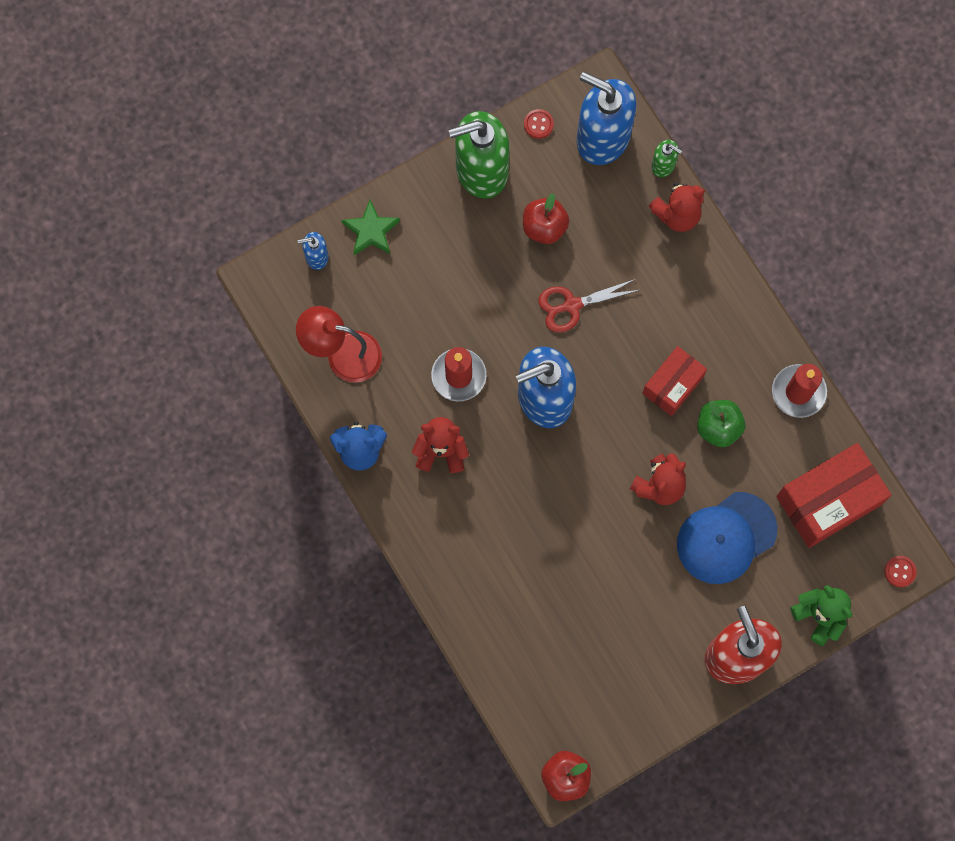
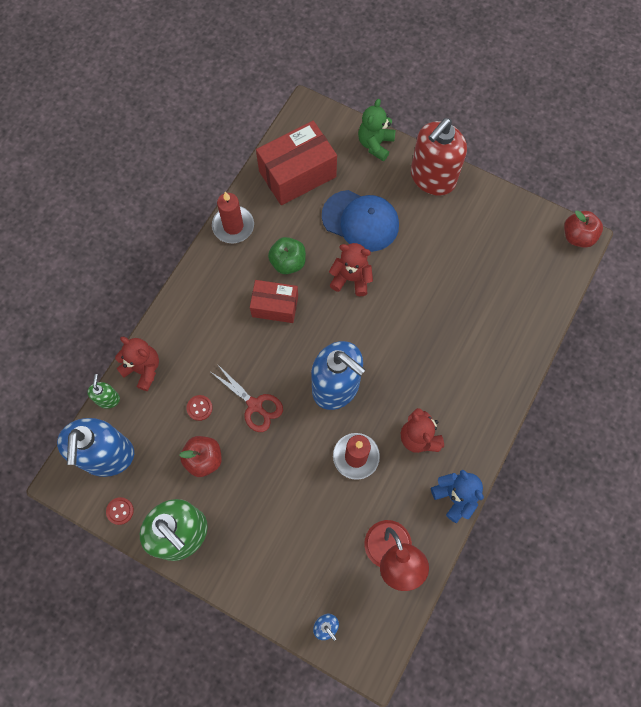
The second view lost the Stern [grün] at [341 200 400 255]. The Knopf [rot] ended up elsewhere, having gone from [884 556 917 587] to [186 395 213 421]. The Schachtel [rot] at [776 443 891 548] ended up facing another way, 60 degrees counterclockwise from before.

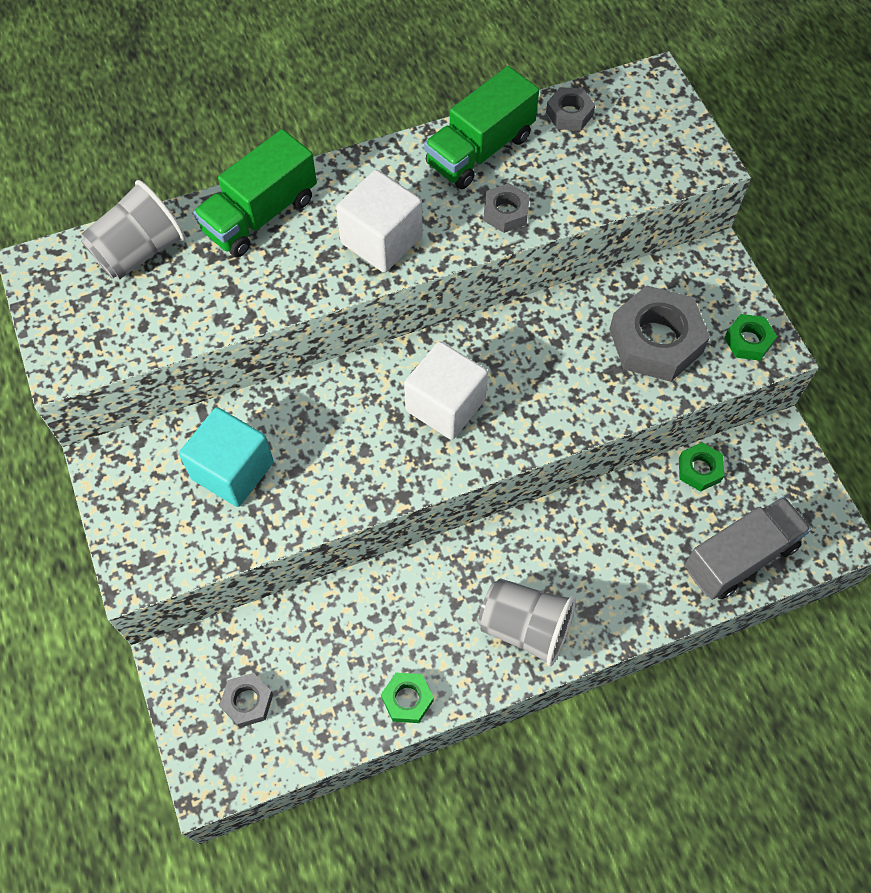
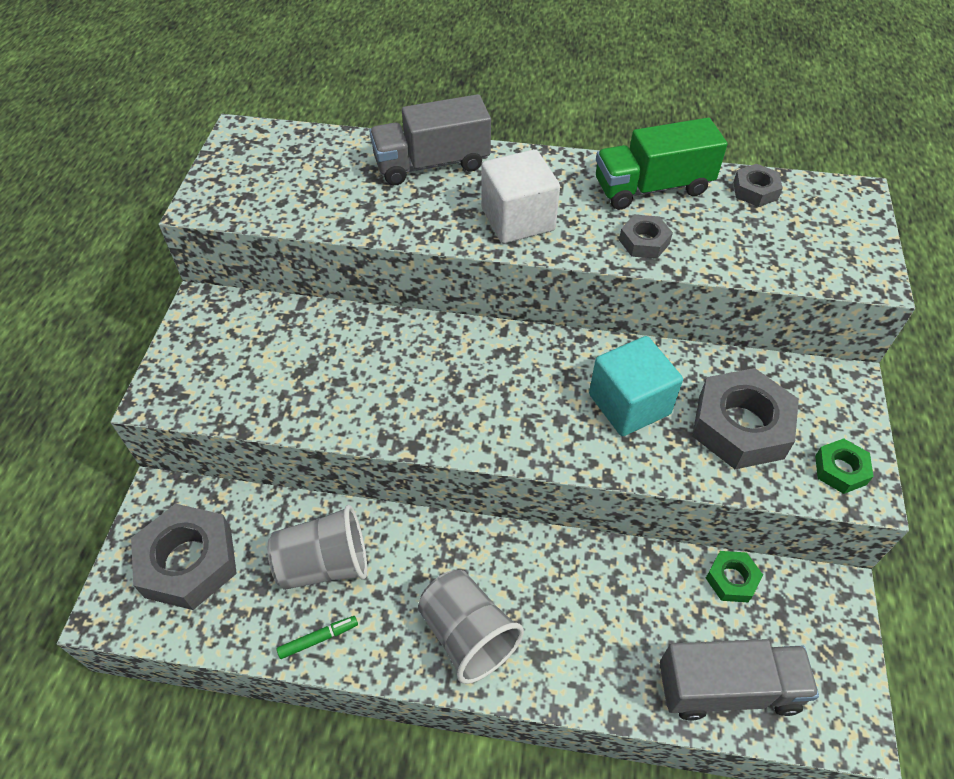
The second view lost the Kubus [weiß] at [404 341 488 440]. The Becher [grau] ended up elsewhere, having gone from [81 180 185 280] to [267 505 367 590]. The Kubus [türkis] ended up elsewhere, having gone from [179 407 274 507] to [589 336 683 436]. Where the Sechskantmutter [grün] stood at [381 673 434 723], the Filzstift [grün] came to stand at [277 616 358 659]. What was the Lastwagen [grün] at [193 129 317 257] turned into the Lastwagen [grau] at [369 94 491 185]. The size of the Sechskantmutter [grau] at [219 673 273 727] changed by a factor of 1.97.

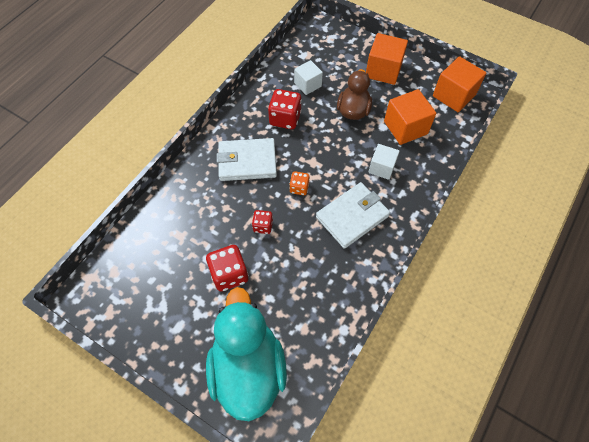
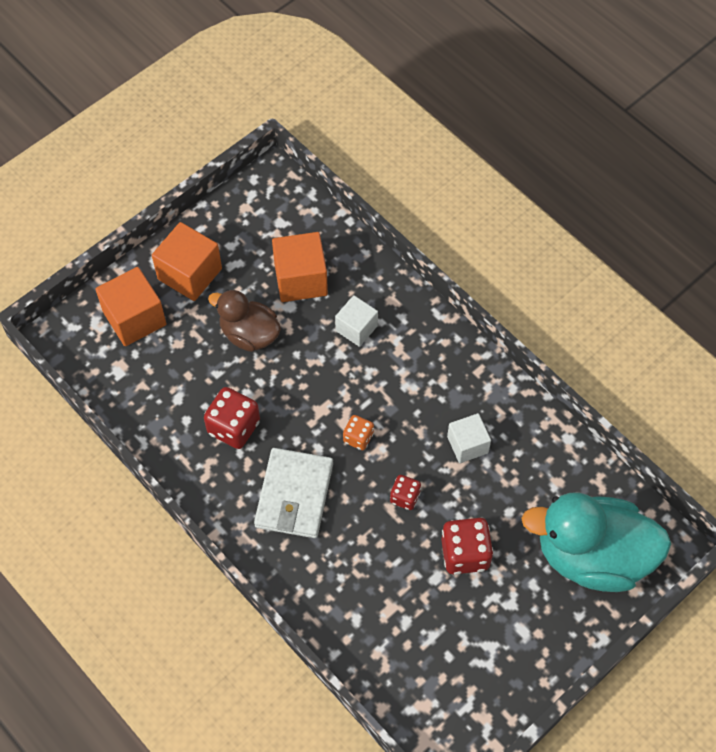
The second view lost the Geldbörse [weiß] at [316 182 390 249]. The Kubus [weiß] ended up elsewhere, having gone from [294 60 323 95] to [447 413 491 463]. The Kubus [orange] ended up elsewhere, having gone from [433 56 486 112] to [95 267 167 346].

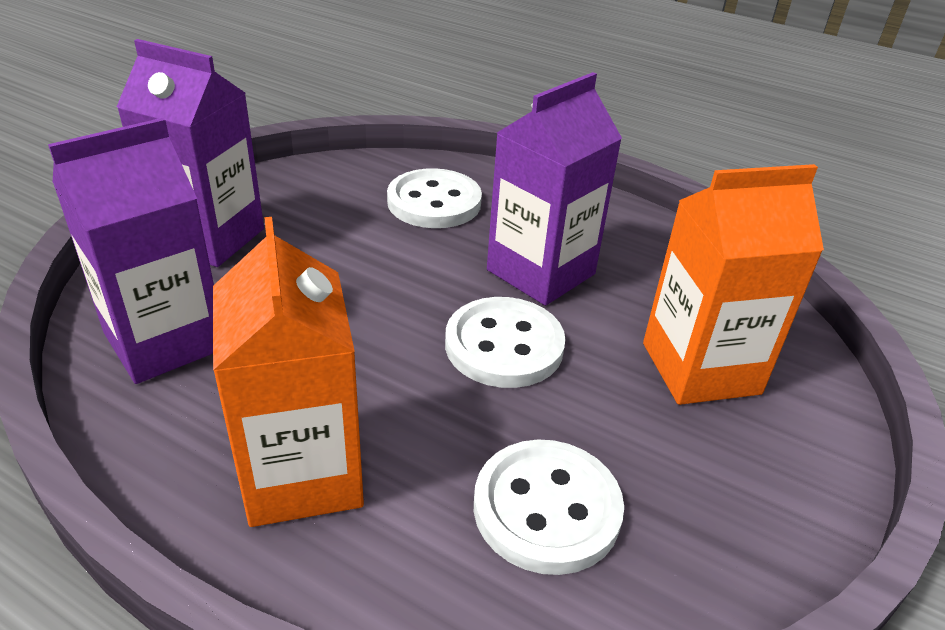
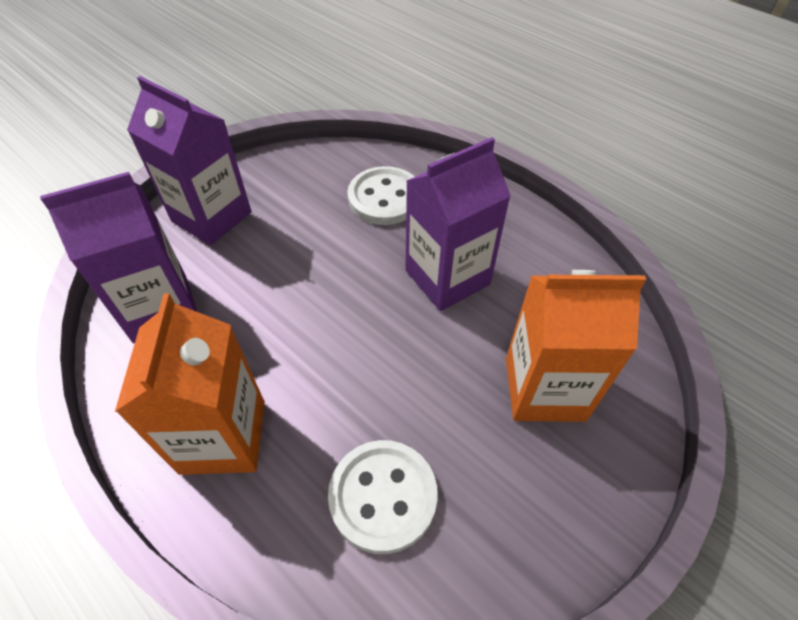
The second view lost the Knopf [weiß] at [445 297 566 388].

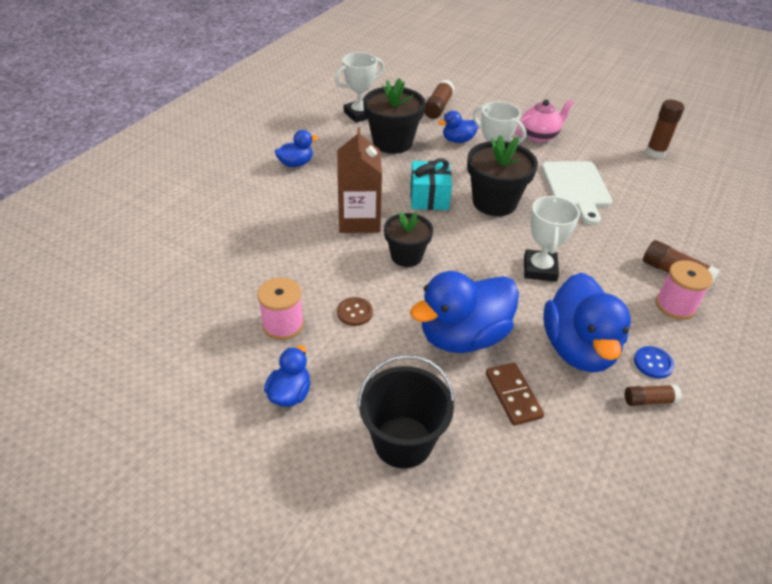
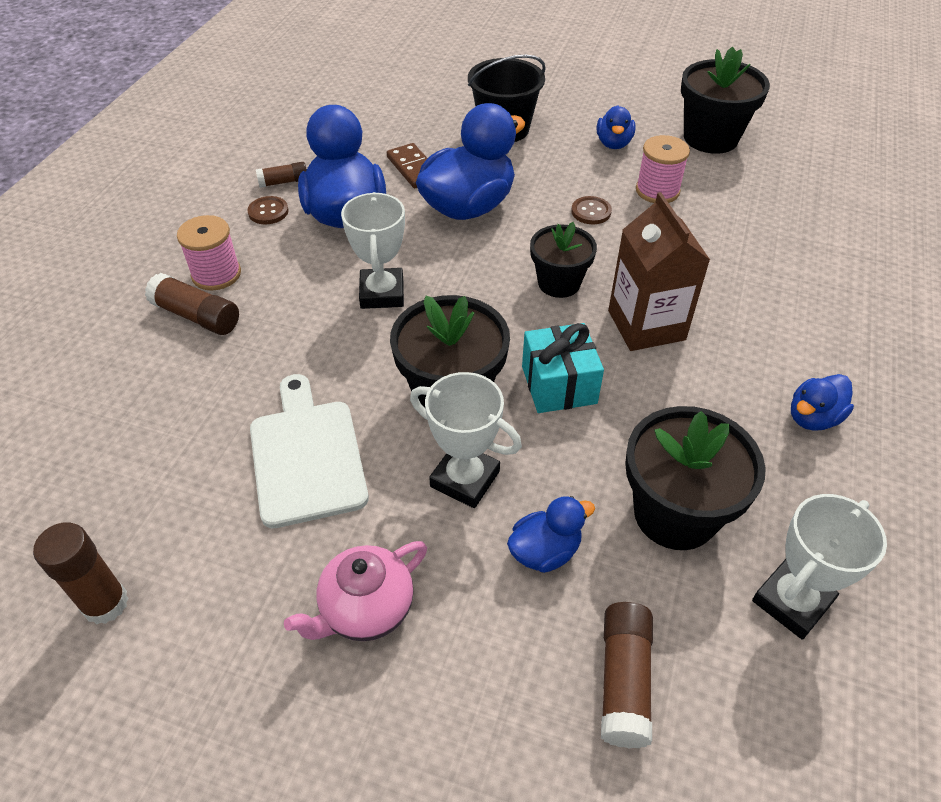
The second view gained the Blumentopf [schwarz] at [681 47 770 154]. What was the Knopf [blau] at [634 346 674 379] turned into the Knopf [braun] at [248 196 289 224].

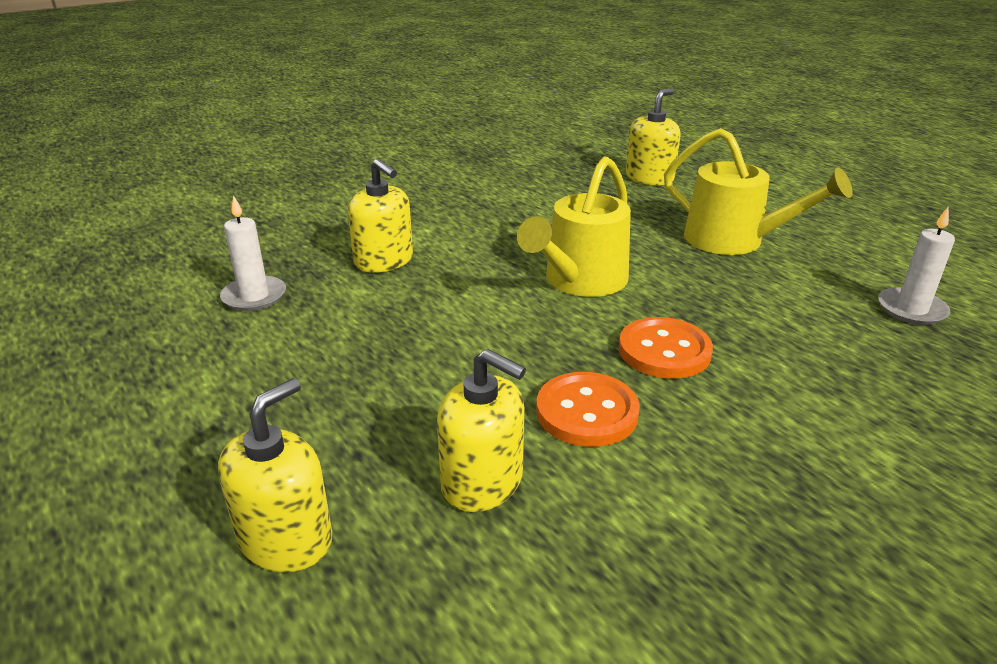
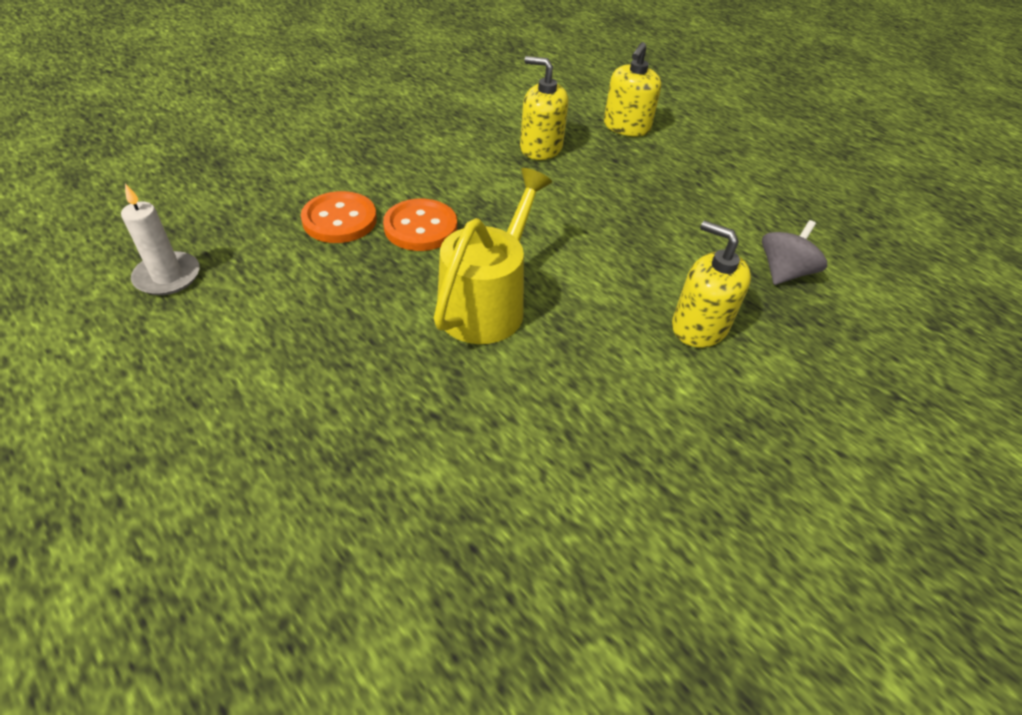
The second view lost the Seifenspender [gelb] at [626 88 681 186]. The second view lost the Gießkanne [gelb] at [664 128 853 255]. The Knopf [orange] ended up elsewhere, having gone from [536 372 640 447] to [301 191 377 243]. Where the Kerze [weiß] stood at [220 195 286 311], the Kreisel [grau] came to stand at [762 220 827 285].

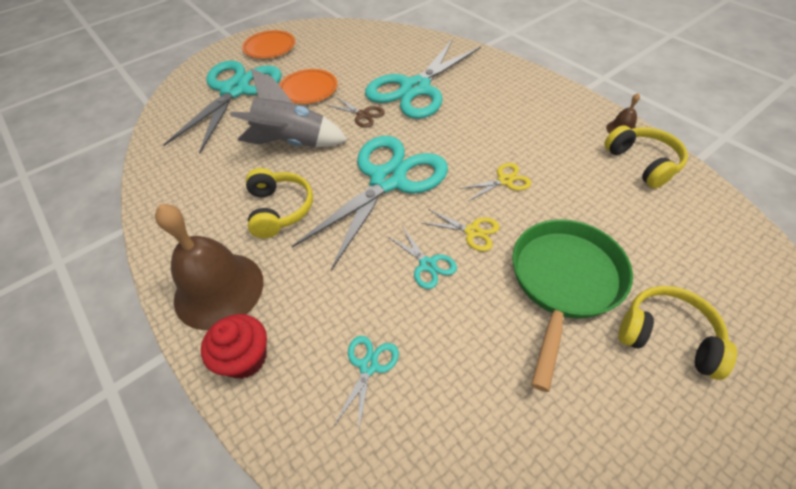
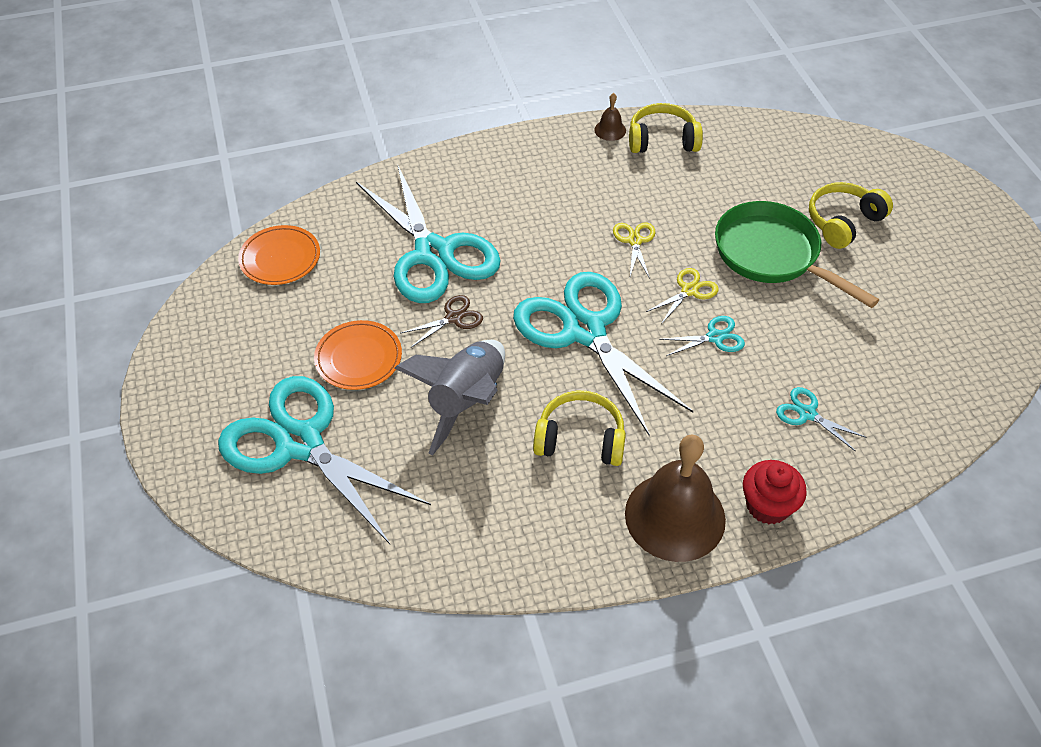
The Teller [orange] ended up elsewhere, having gone from [242 30 295 59] to [238 225 320 285].

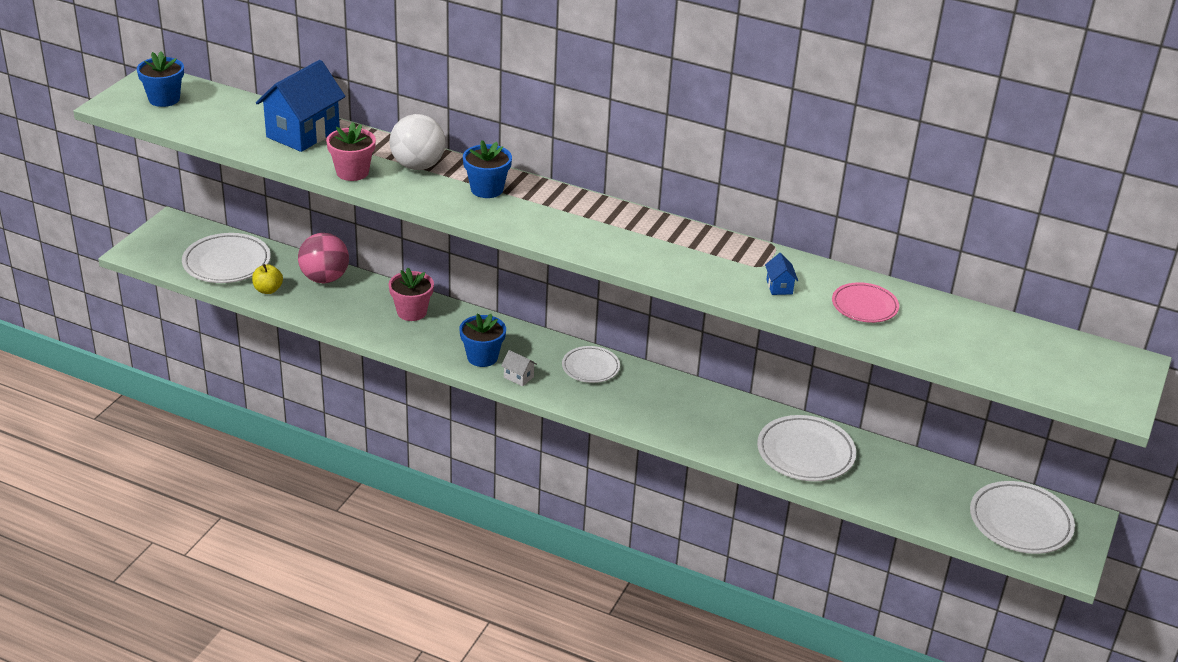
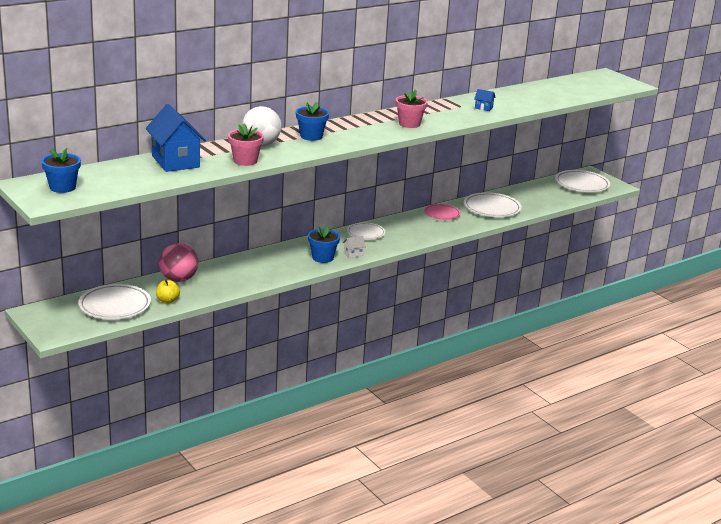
The Blumentopf [rosa] ended up elsewhere, having gone from [389 268 434 321] to [396 90 428 128]. The Teller [rosa] ended up elsewhere, having gone from [832 282 899 323] to [424 204 461 220].

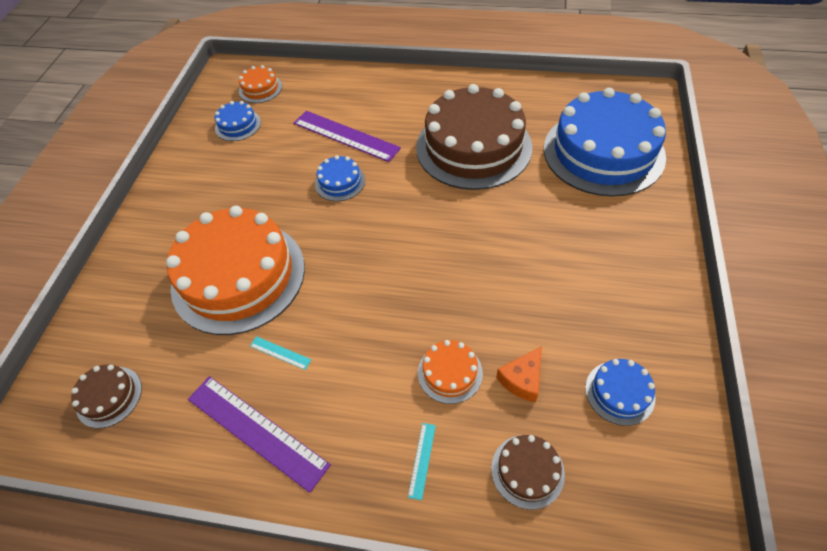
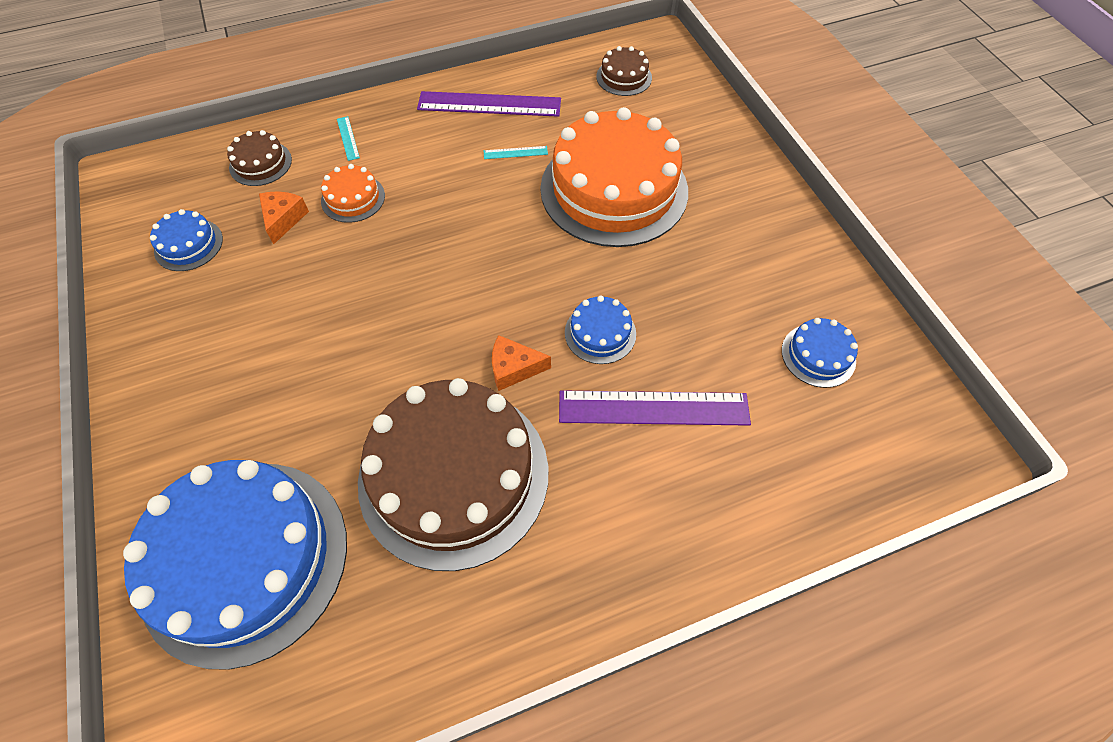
The second view lost the Kuchen [orange] at [239 65 282 103]. The second view gained the Käse [orange] at [492 335 551 391].

